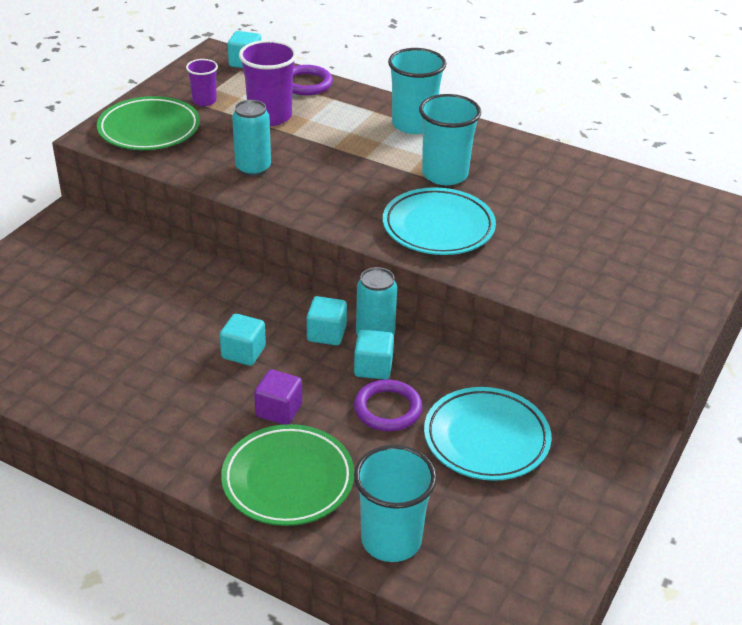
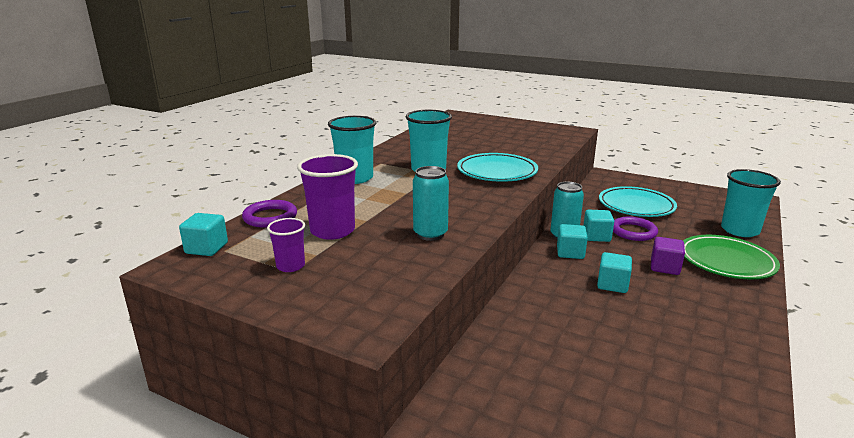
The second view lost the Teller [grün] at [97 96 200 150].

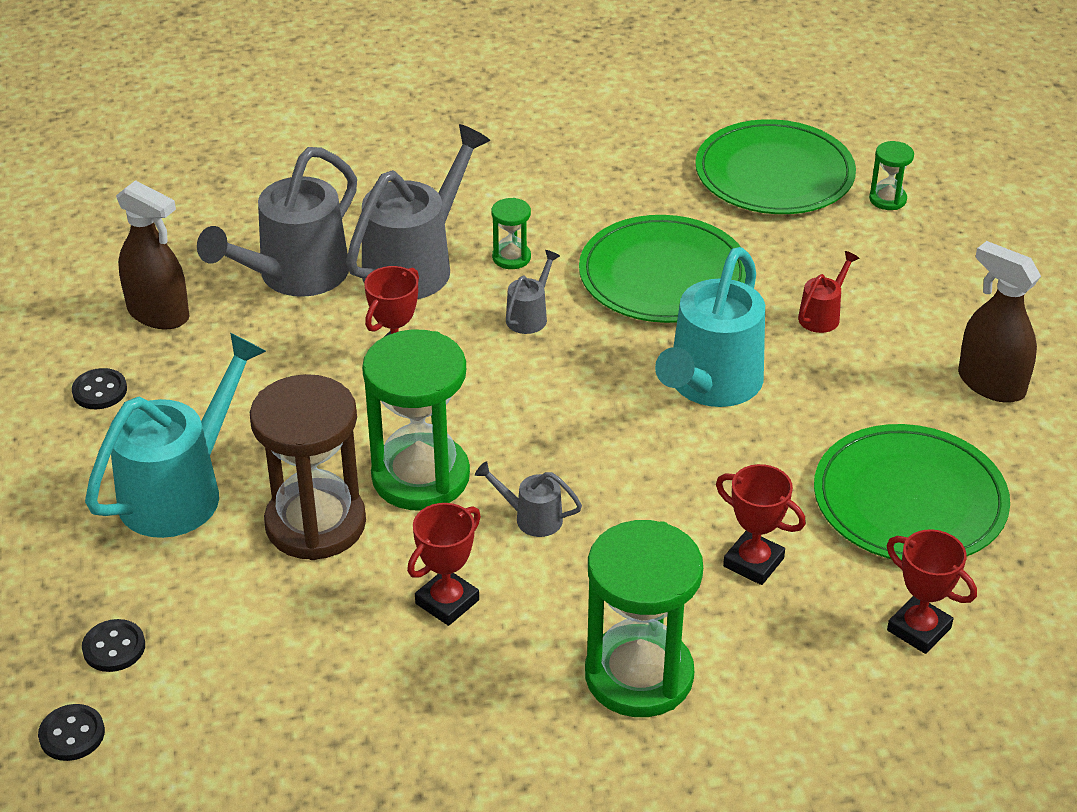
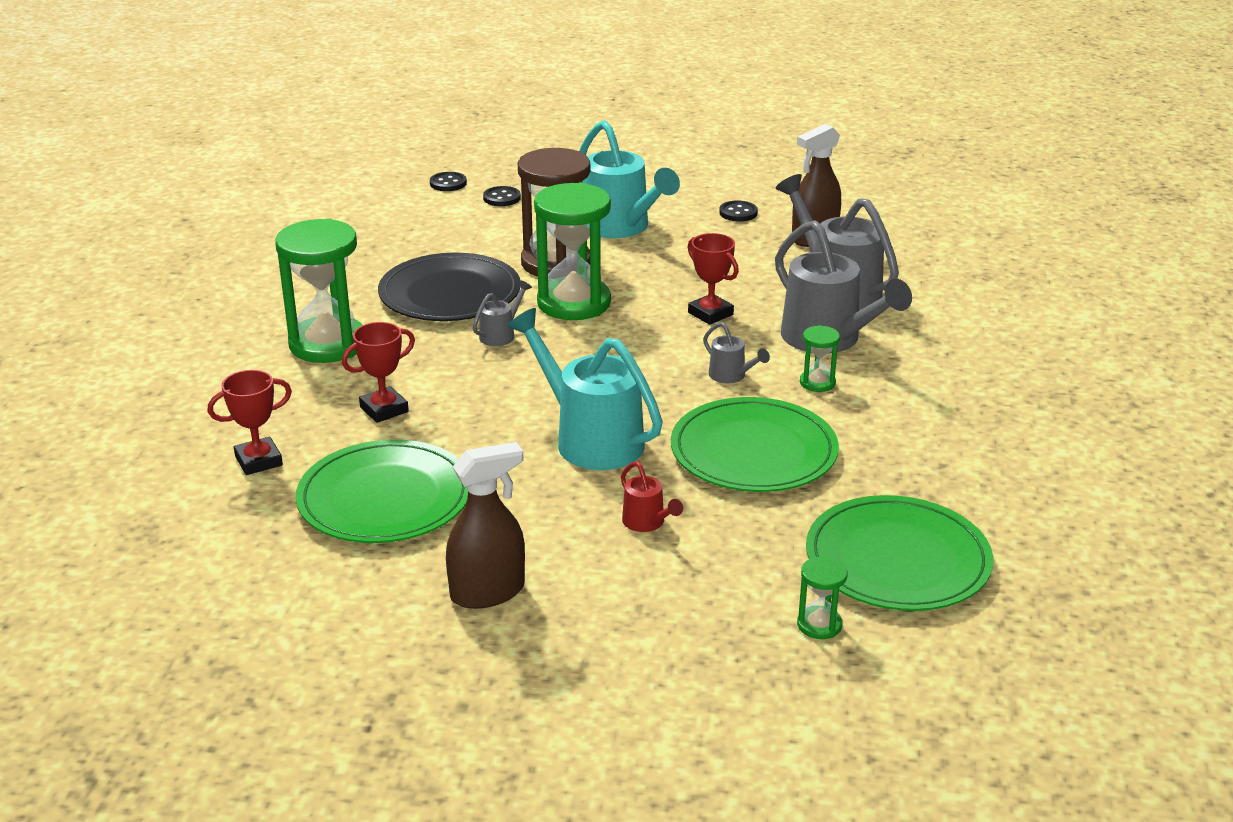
Where the Pokal [rot] stood at [407 503 481 626], the Teller [schwarz] came to stand at [378 253 521 321].

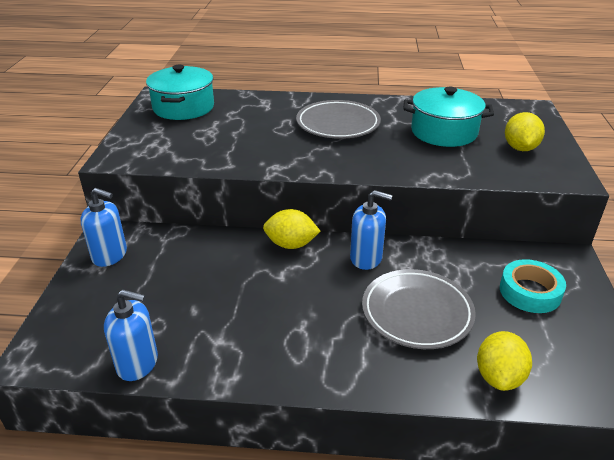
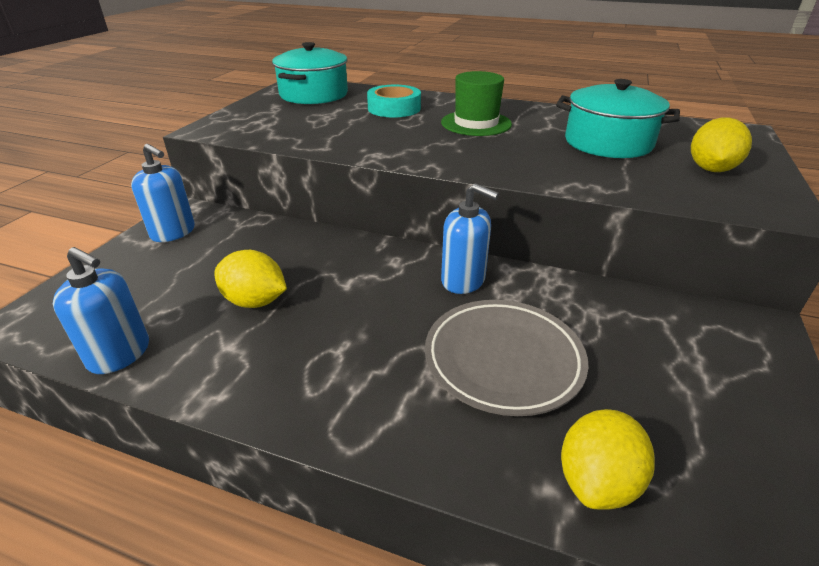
The Zitrone [gelb] ended up elsewhere, having gone from [263 209 321 249] to [214 250 287 308]. The Klebeband [türkis] ended up elsewhere, having gone from [500 259 566 313] to [367 85 421 117]. Where the Teller [grau] stood at [296 100 381 139], the Hut [grün] came to stand at [441 71 512 136].

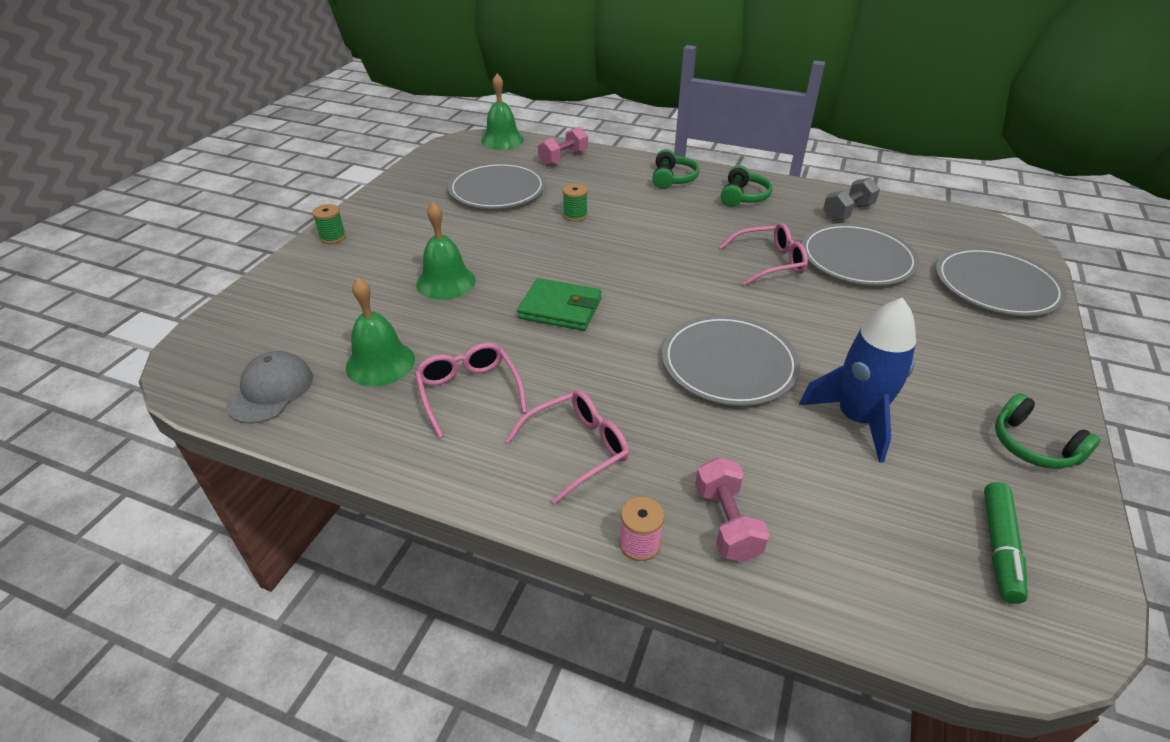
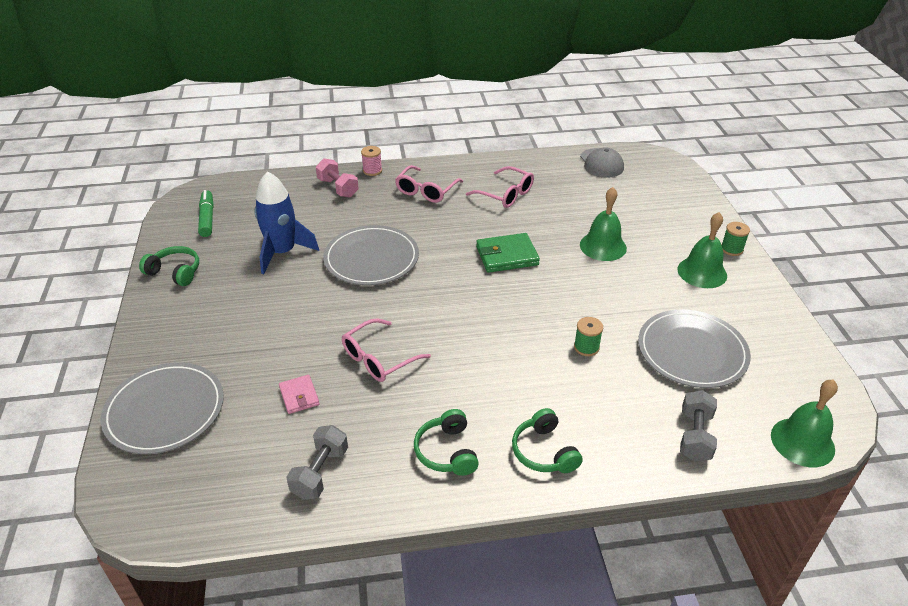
The Glocke [grün] ended up elsewhere, having gone from [346 278 415 386] to [677 212 727 288]. Where the Teller [grau] stood at [802 223 919 286], the Geldbörse [rosa] came to stand at [279 375 320 414]. What was the Hantel [rosa] at [538 127 588 166] turned into the Hantel [grau] at [680 390 717 462].

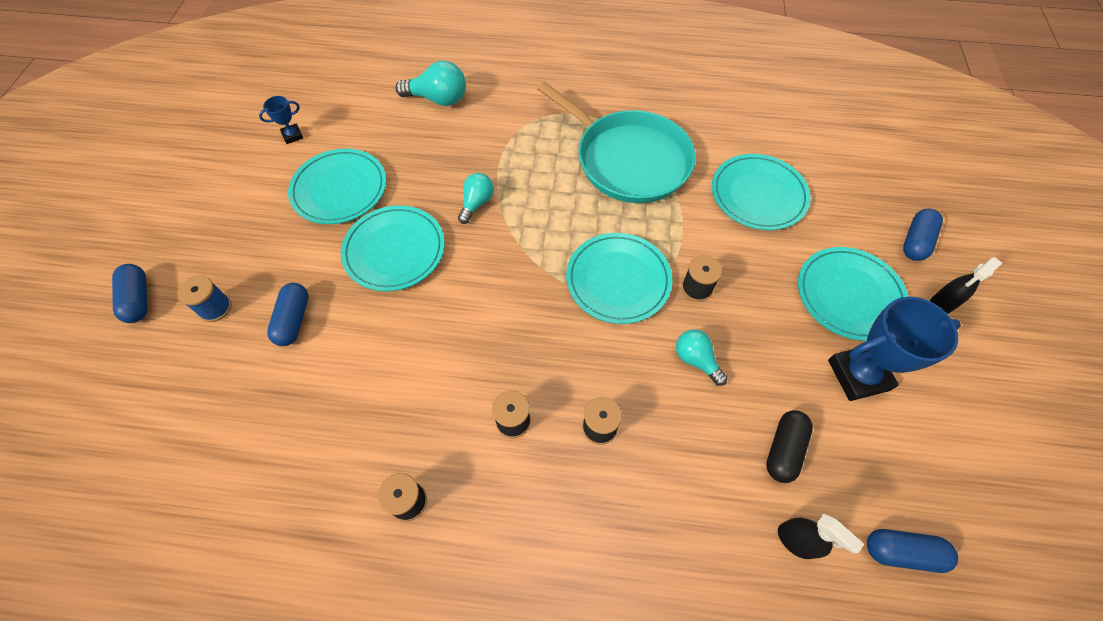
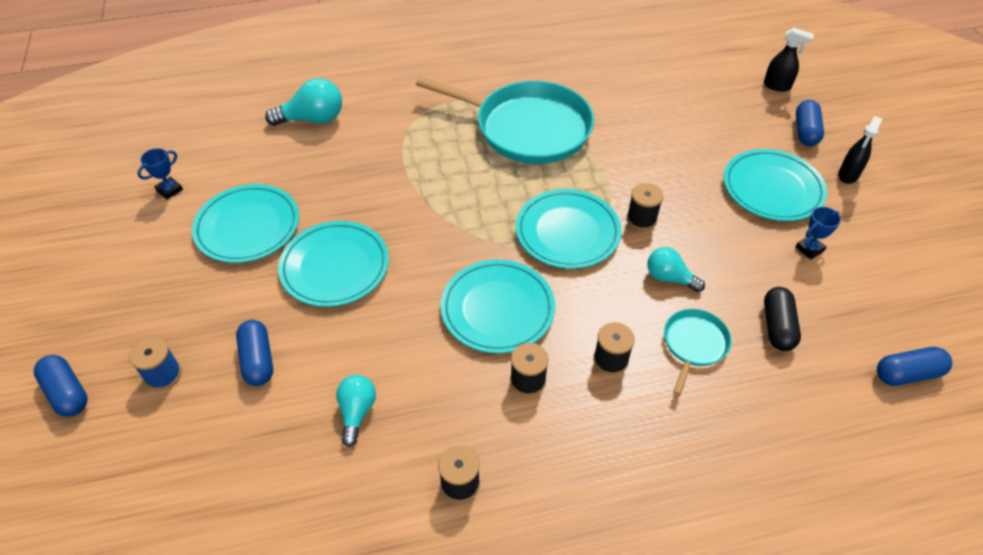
The second view gained the Pfanne [türkis] at [664 309 731 395]. The Glühbirne [türkis] ended up elsewhere, having gone from [458 173 494 224] to [336 375 376 447]. The Teller [türkis] ended up elsewhere, having gone from [712 154 810 230] to [441 260 555 353]. The Sprühflasche [schwarz] ended up elsewhere, having gone from [778 514 864 559] to [764 28 814 92]. The size of the Pokal [blau] at [828 297 961 401] changed by a factor of 0.48.

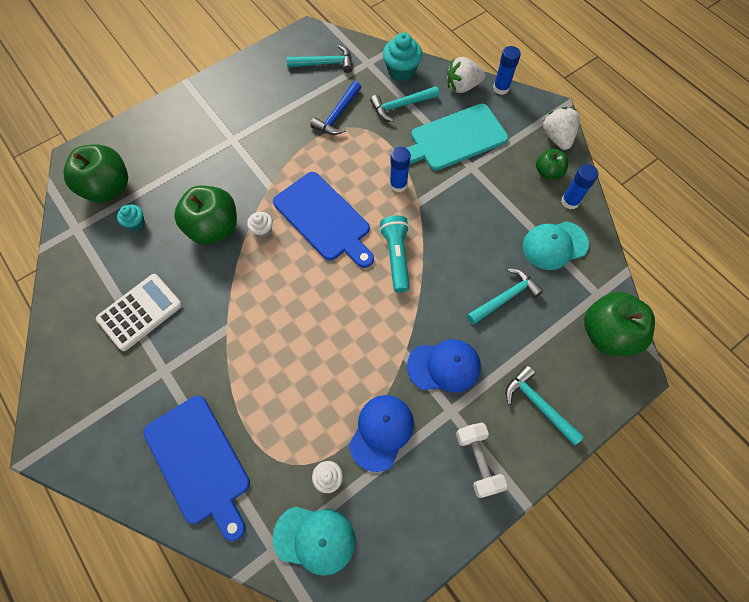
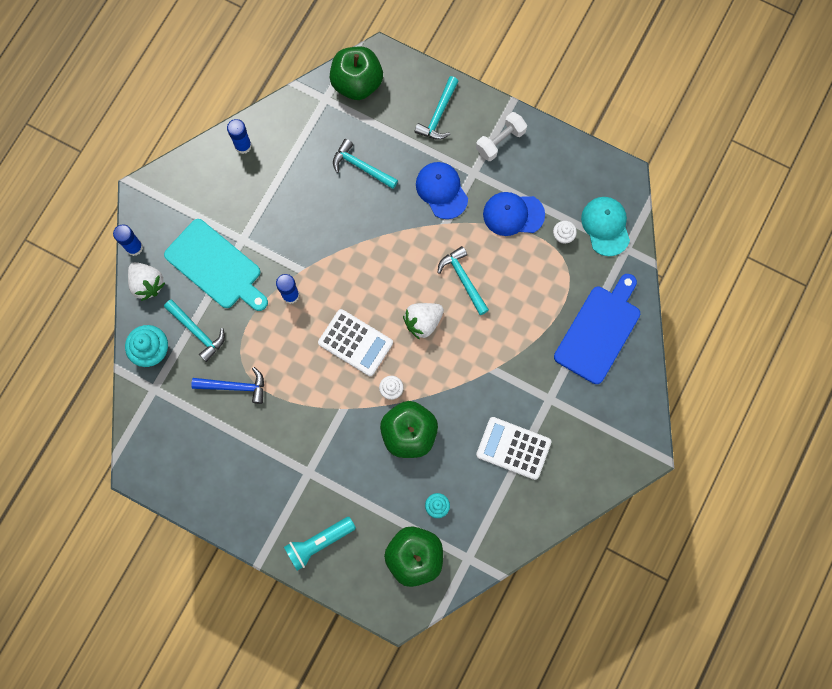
The second view lost the Kappe [türkis] at [523 221 589 270]. The second view lost the Apfel [grün] at [536 149 568 180]. The Hammer [türkis] ended up elsewhere, having gone from [286 45 353 73] to [437 246 489 315]. The Taschenlampe [türkis] ended up elsewhere, having gone from [379 215 410 293] to [284 517 356 571]. The Erdbeere [weiß] ended up elsewhere, having gone from [543 107 580 150] to [403 303 444 340]. Where the Schneidebrett [blau] stood at [273 172 374 268], the Taschenrechner [weiß] came to stand at [318 309 393 376].

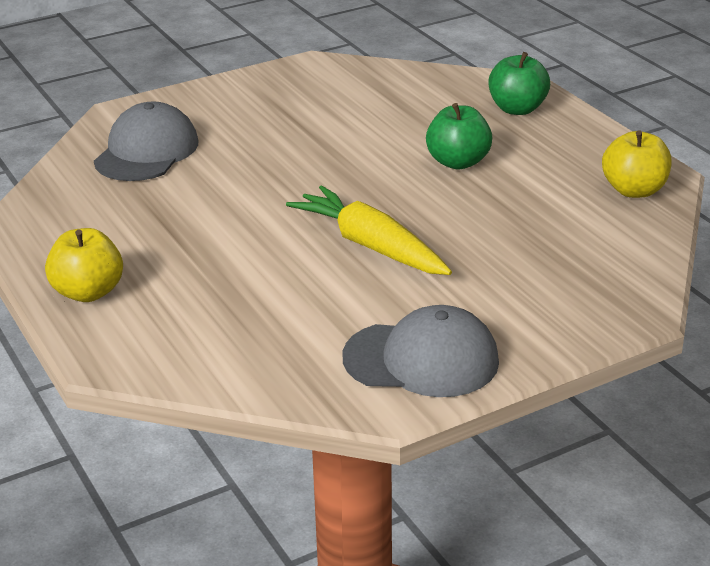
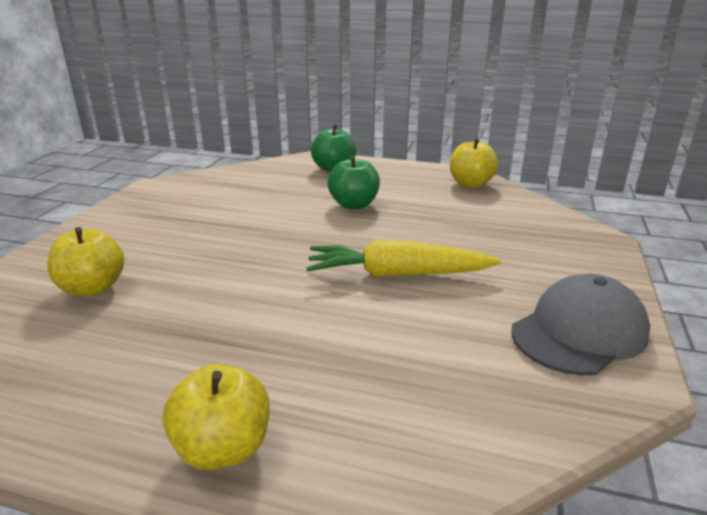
Where the Kappe [grau] stood at [94 102 198 181], the Apfel [gelb] came to stand at [47 227 124 296].

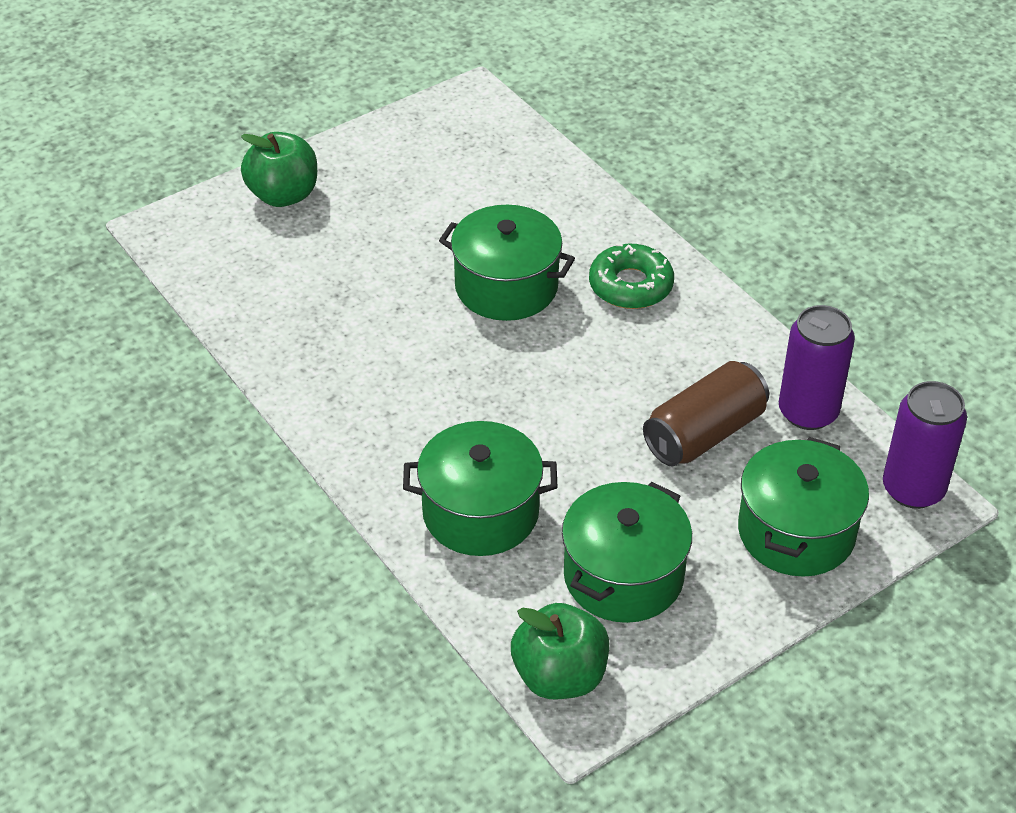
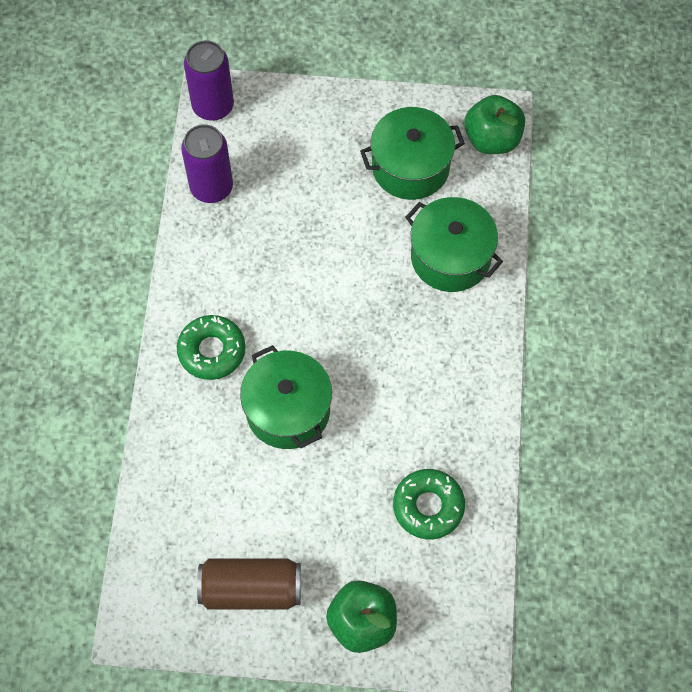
The second view lost the Kochtopf [grün] at [738 437 869 577]. The second view gained the Donut [grün] at [393 469 465 539]. The Dose [braun] ended up elsewhere, having gone from [643 361 769 466] to [197 559 301 610].

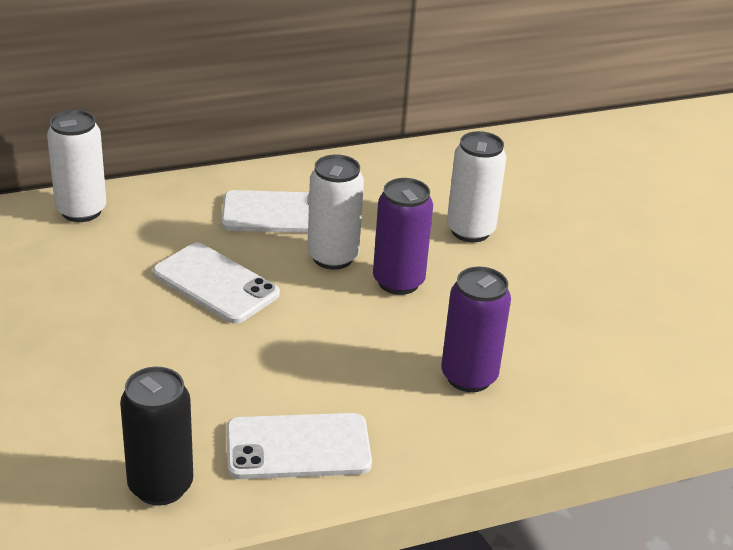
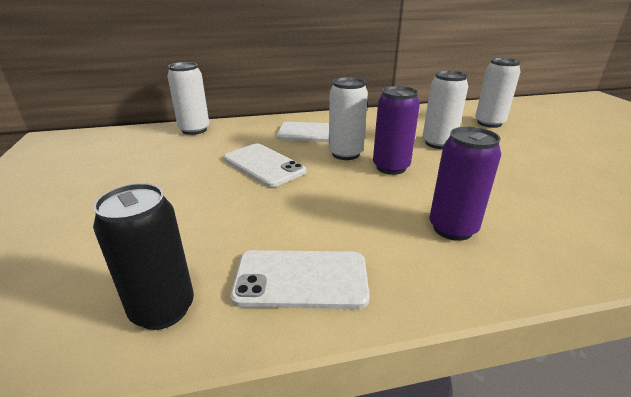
The second view gained the Dose [weiß] at [475 58 521 128].

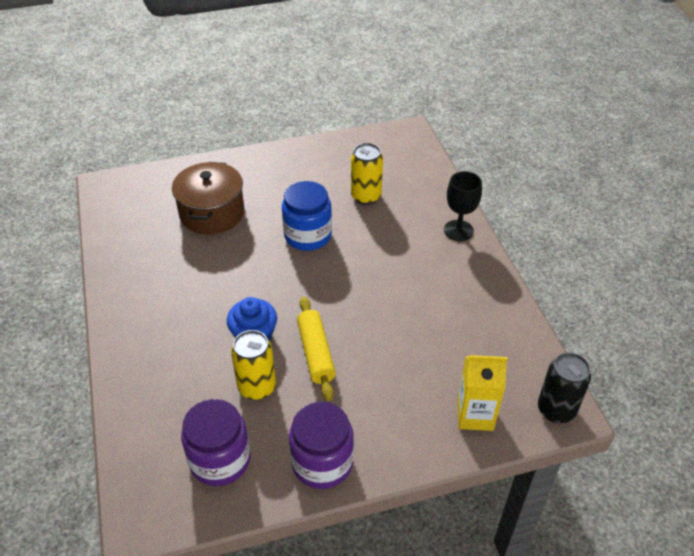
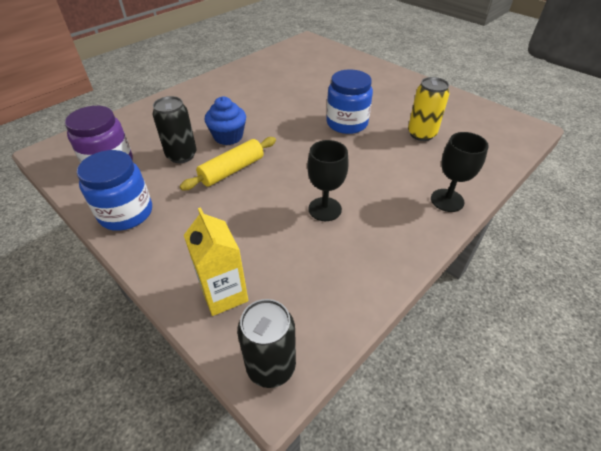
The second view lost the Kochtopf [braun] at [172 162 245 234]. The second view gained the Kelch [schwarz] at [307 140 349 221]. What was the Dose [gelb] at [231 330 276 400] turned into the Dose [schwarz] at [152 96 197 163]. What was the Einmachglas [lila] at [289 402 354 489] turned into the Einmachglas [blau] at [77 150 152 231].

